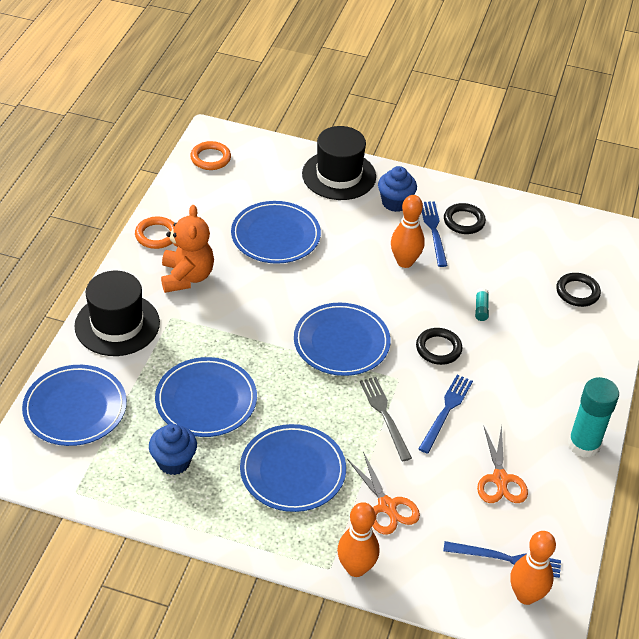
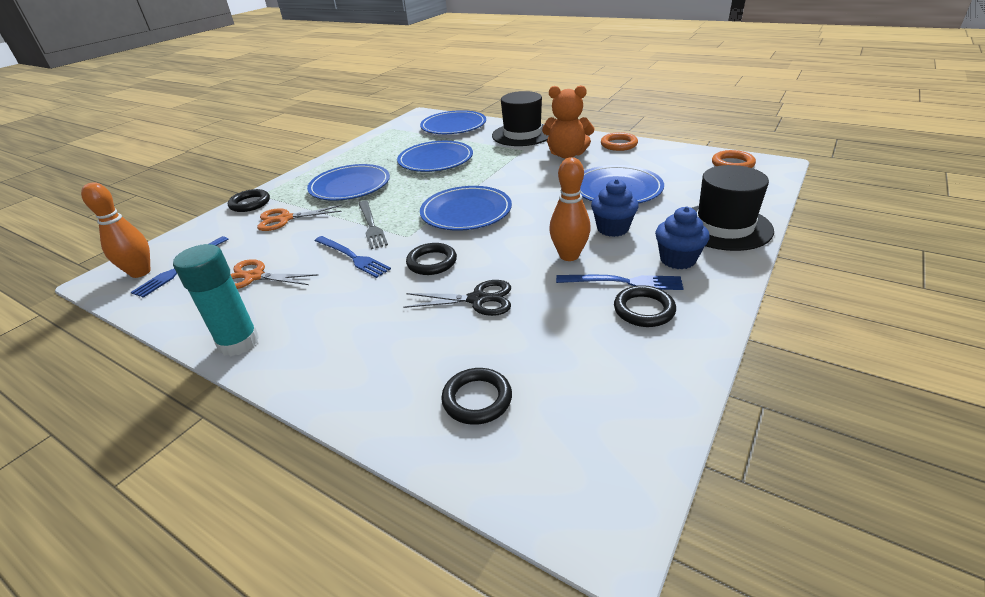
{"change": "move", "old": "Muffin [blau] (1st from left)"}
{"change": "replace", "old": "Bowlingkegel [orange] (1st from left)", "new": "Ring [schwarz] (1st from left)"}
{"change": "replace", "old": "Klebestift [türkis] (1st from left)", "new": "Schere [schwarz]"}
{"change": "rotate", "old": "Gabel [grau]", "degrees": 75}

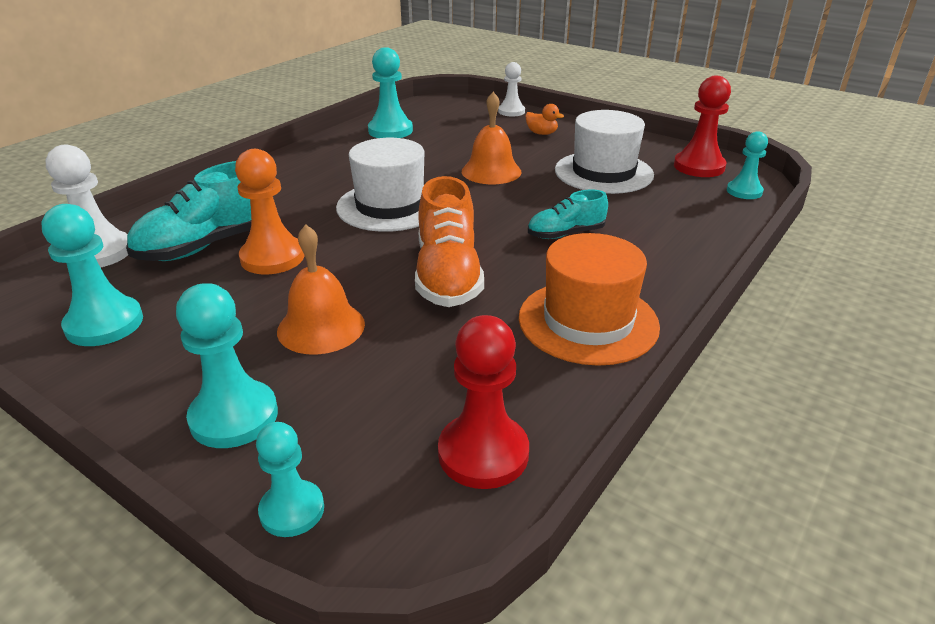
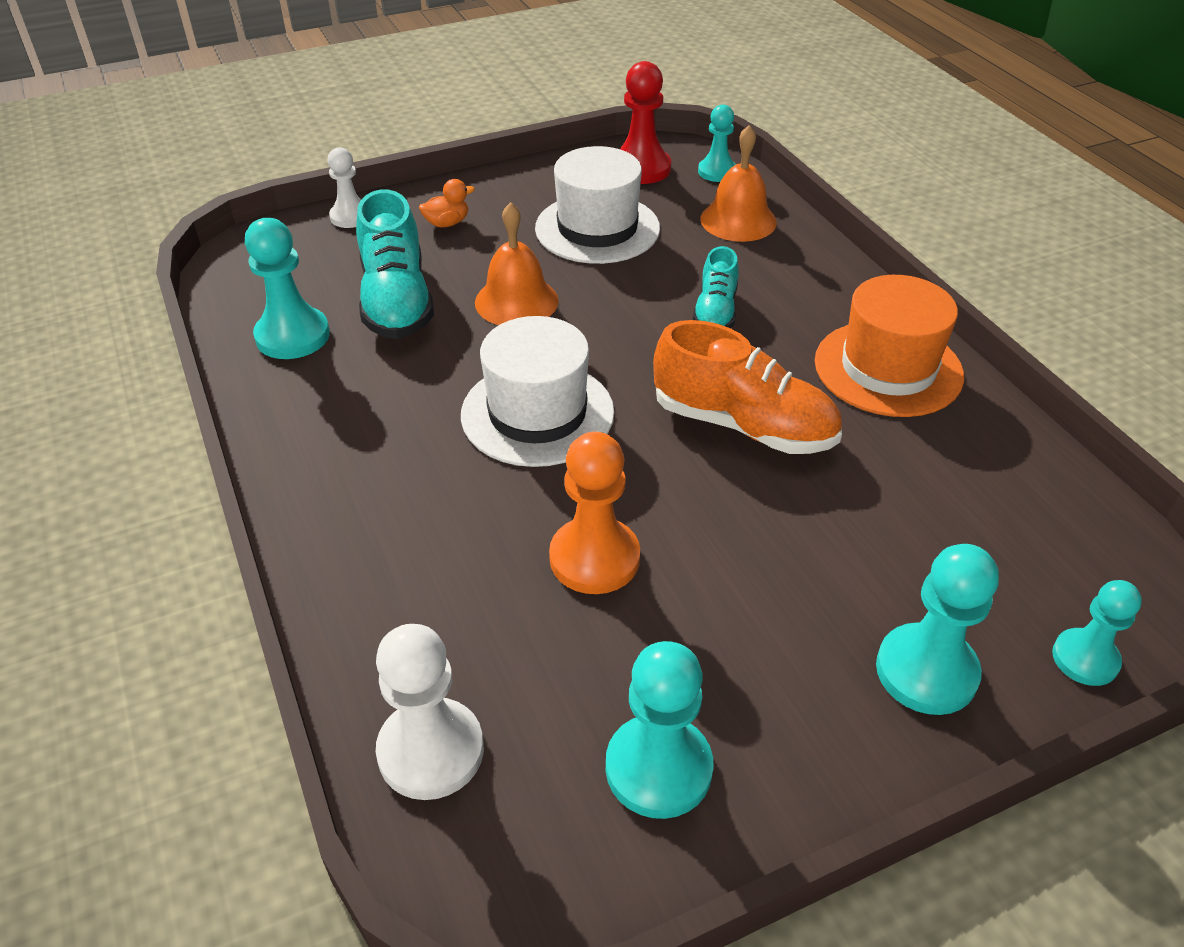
{"change": "delete", "old": "Bauer [rot] (1st from left)"}
{"change": "move", "old": "Schuh [türkis] (1st from left)"}
{"change": "move", "old": "Glocke [orange] (1st from left in the first image)", "new": "Glocke [orange] (2nd from left)"}

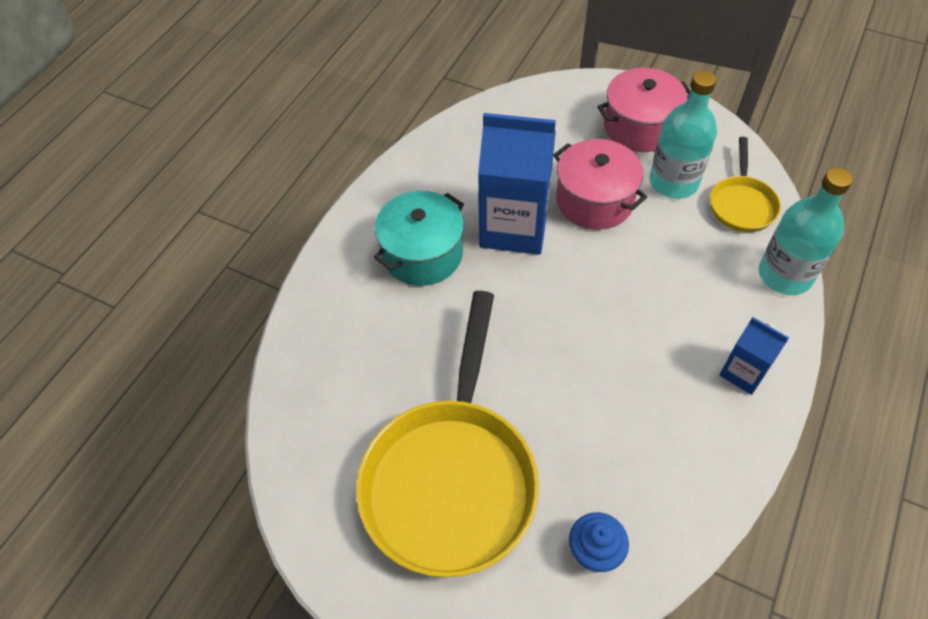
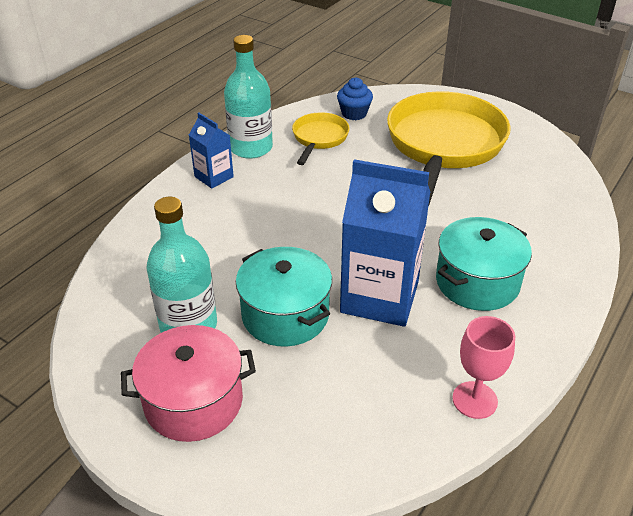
{"change": "insert", "new": "Kelch [rosa]"}
{"change": "move", "old": "Pfanne [gelb] (2nd from left in the first image)", "new": "Pfanne [gelb] (1st from left)"}
{"change": "move", "old": "Flasche [türkis] (2nd from left)"}
{"change": "recolor", "old": "Kochtopf [rosa] (1st from left)", "new": "Kochtopf [türkis] (1st from left)"}

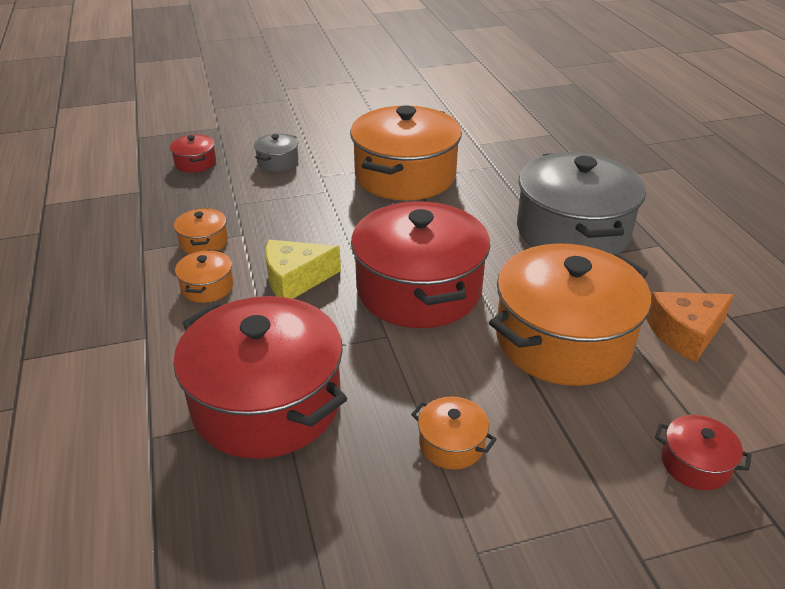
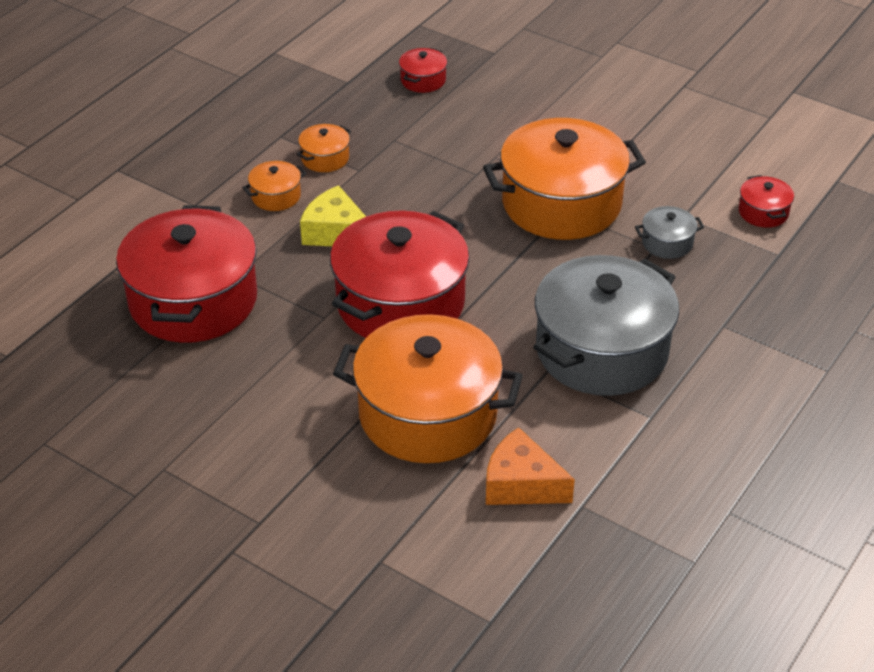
{"change": "delete", "old": "Kochtopf [orange] (4th from left)"}
{"change": "move", "old": "Kochtopf [grau] (1st from left in the first image)", "new": "Kochtopf [grau] (2nd from left)"}
{"change": "move", "old": "Kochtopf [rot] (4th from left)"}

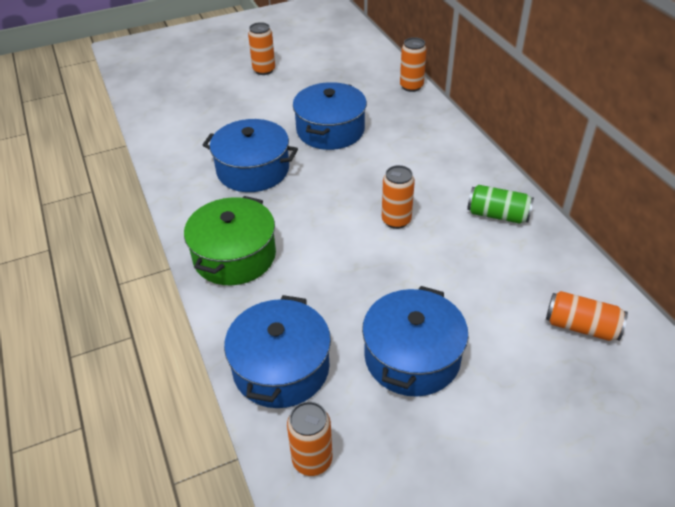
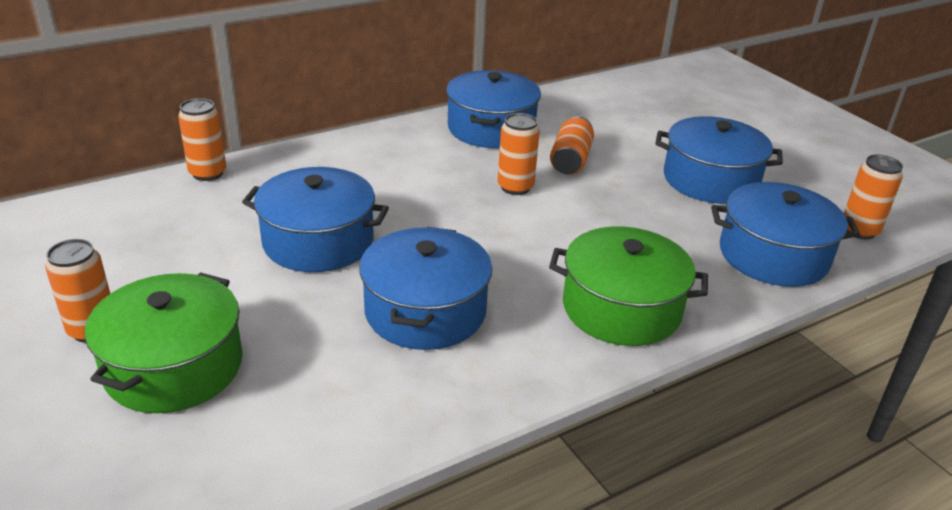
{"change": "insert", "new": "Kochtopf [grün] (1st from left)"}
{"change": "move", "old": "Dose [orange] (5th from left in the first image)", "new": "Dose [orange] (4th from left)"}
{"change": "replace", "old": "Dose [grün]", "new": "Kochtopf [blau] (3rd from left)"}

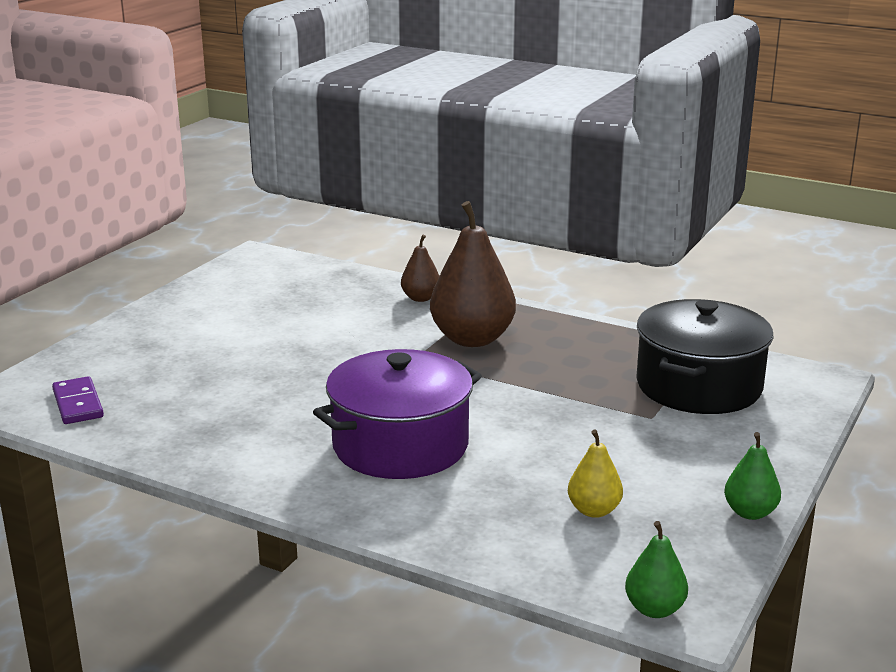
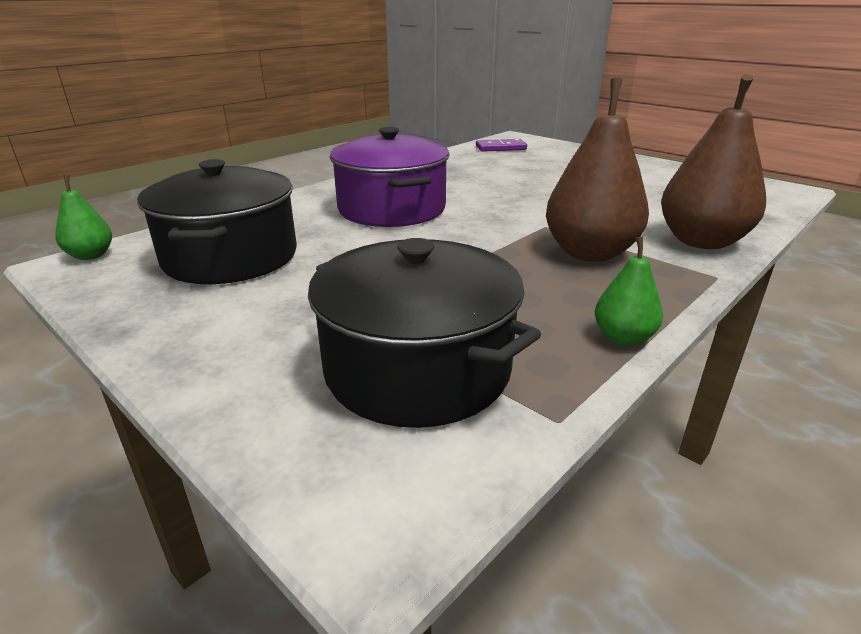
{"change": "move", "old": "Birne [grün] (2nd from left)"}
{"change": "replace", "old": "Birne [gelb]", "new": "Kochtopf [schwarz] (1st from left)"}
{"change": "resize", "old": "Birne [braun] (1st from left in the first image)", "factor": 1.99}

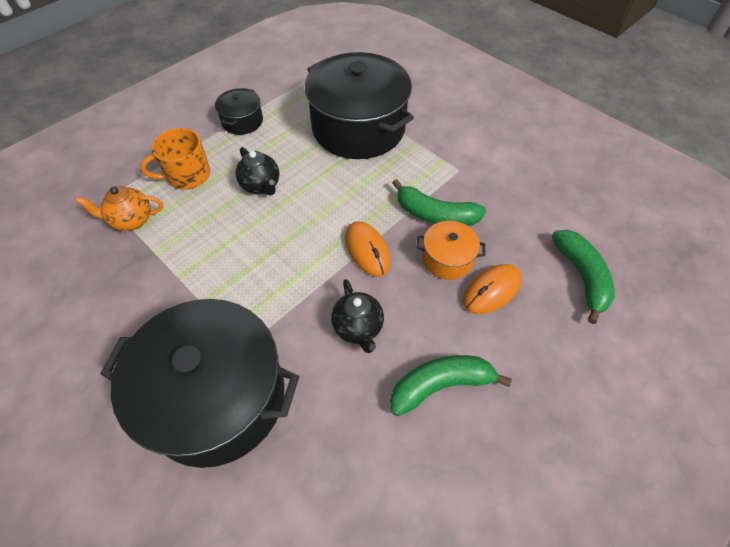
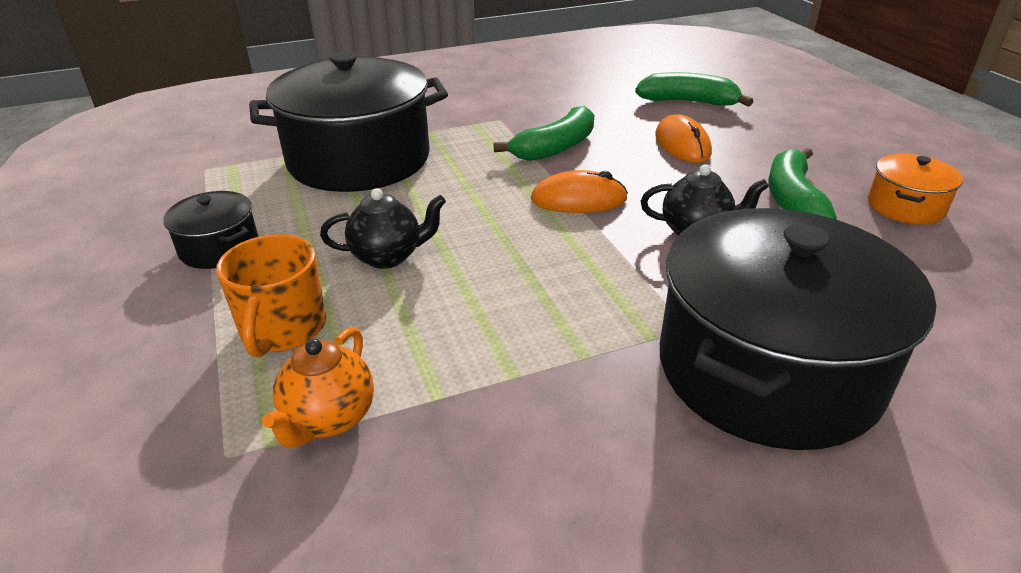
{"change": "move", "old": "Kochtopf [orange]"}

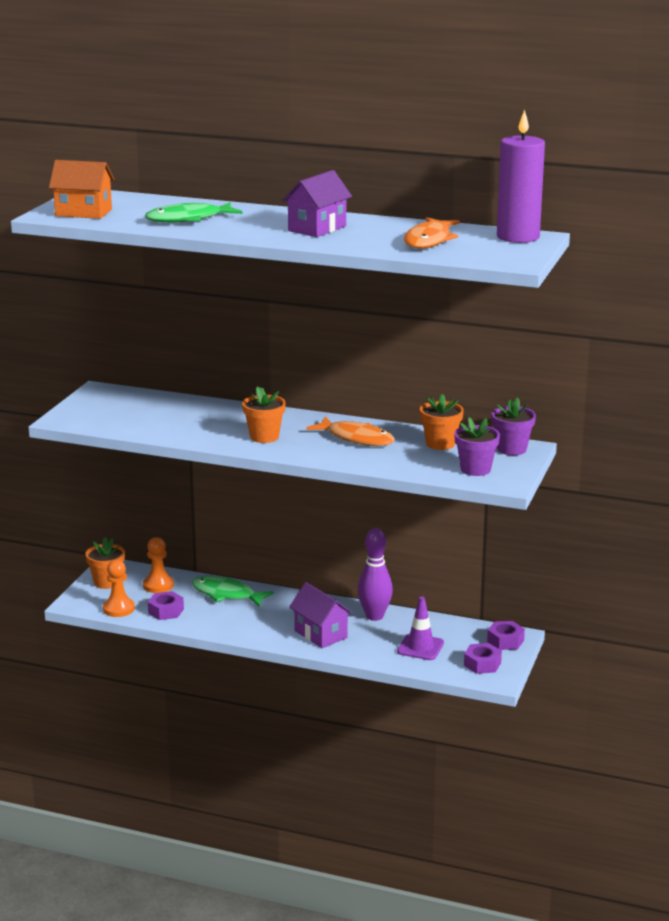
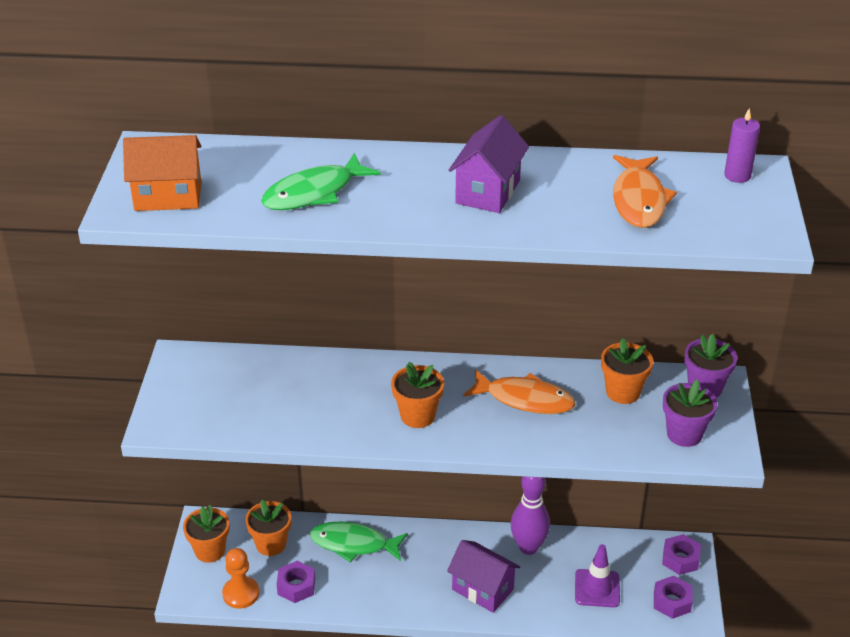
{"change": "replace", "old": "Bauer [orange] (2nd from left)", "new": "Blumentopf [orange] (2nd from left)"}
{"change": "resize", "old": "Kerze [lila]", "factor": 0.5}

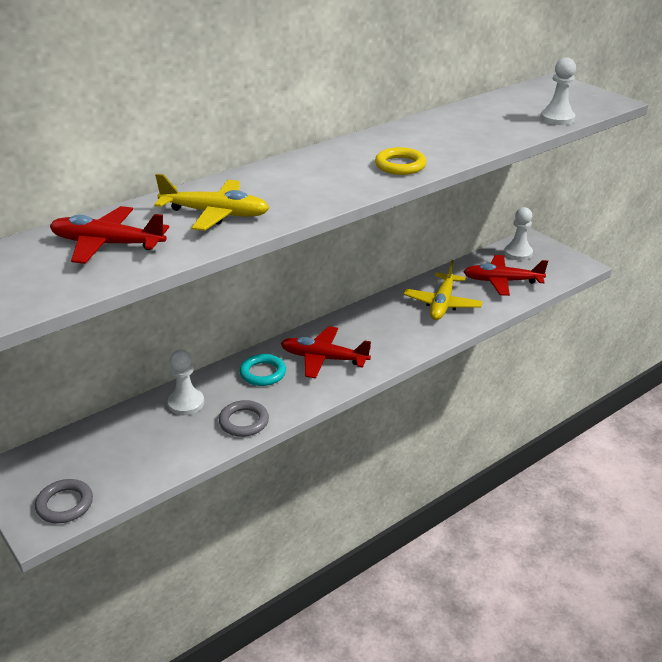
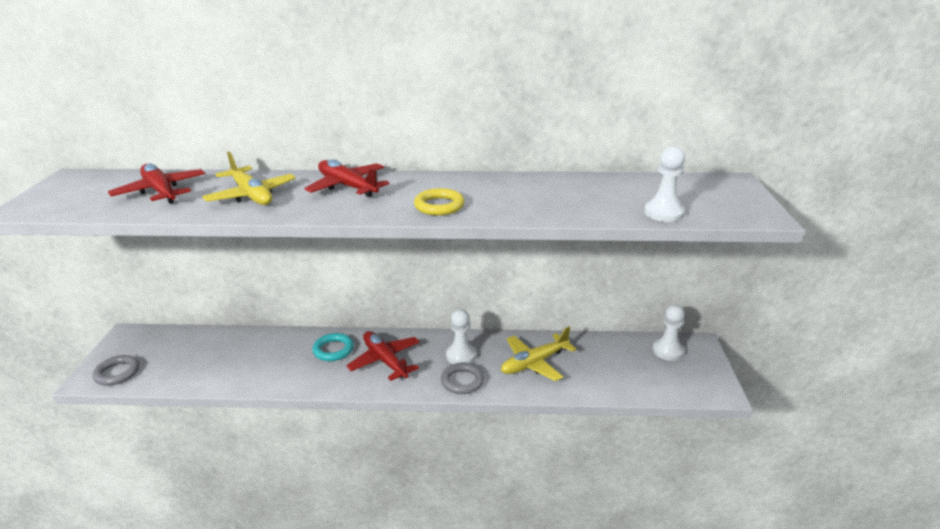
{"change": "move", "old": "Bauer [weiß] (1st from left)"}
{"change": "move", "old": "Ring [grau] (2nd from left)"}
{"change": "move", "old": "Flugzeug [rot] (3rd from left in the first image)", "new": "Flugzeug [rot] (2nd from left)"}

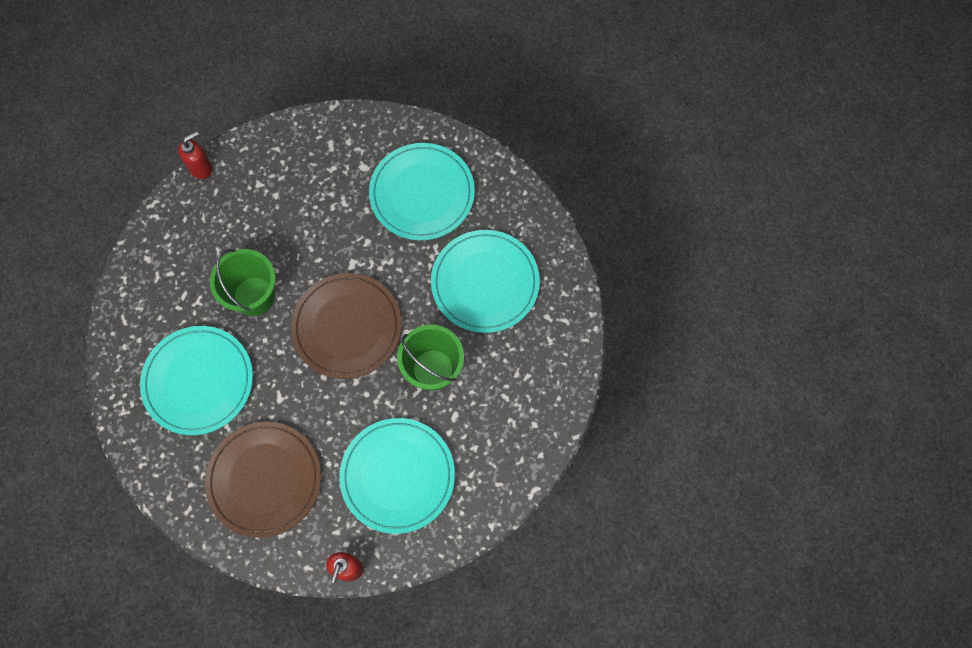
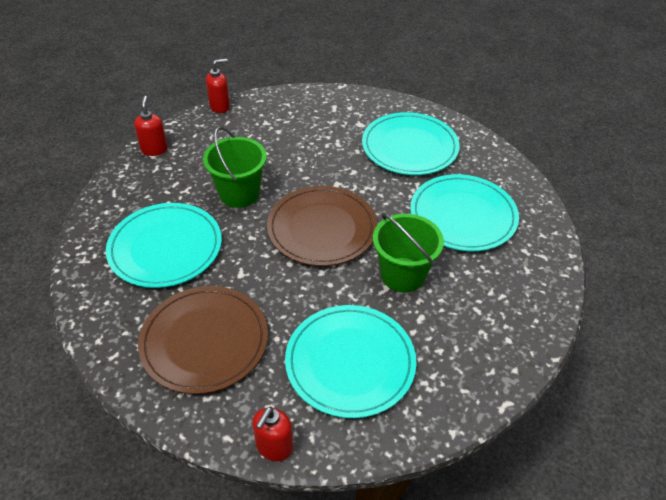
{"change": "insert", "new": "Seifenspender [rot] (1st from left)"}

